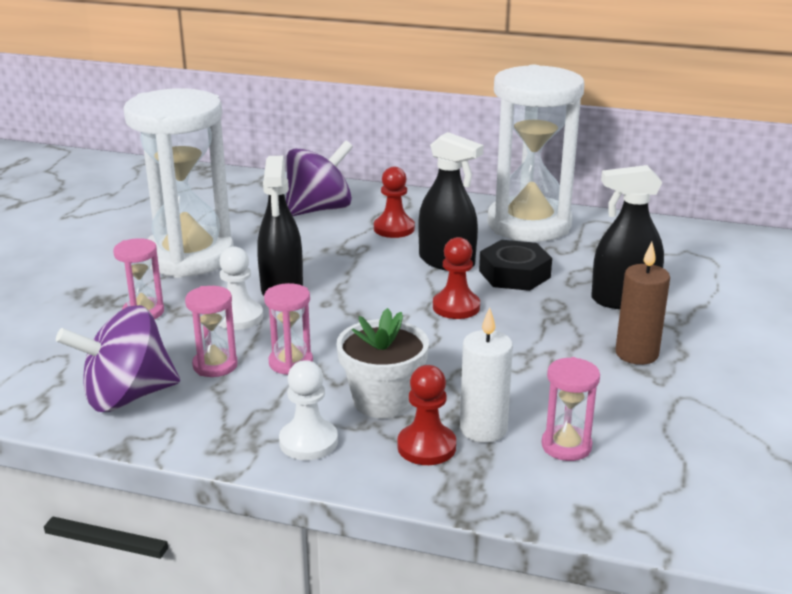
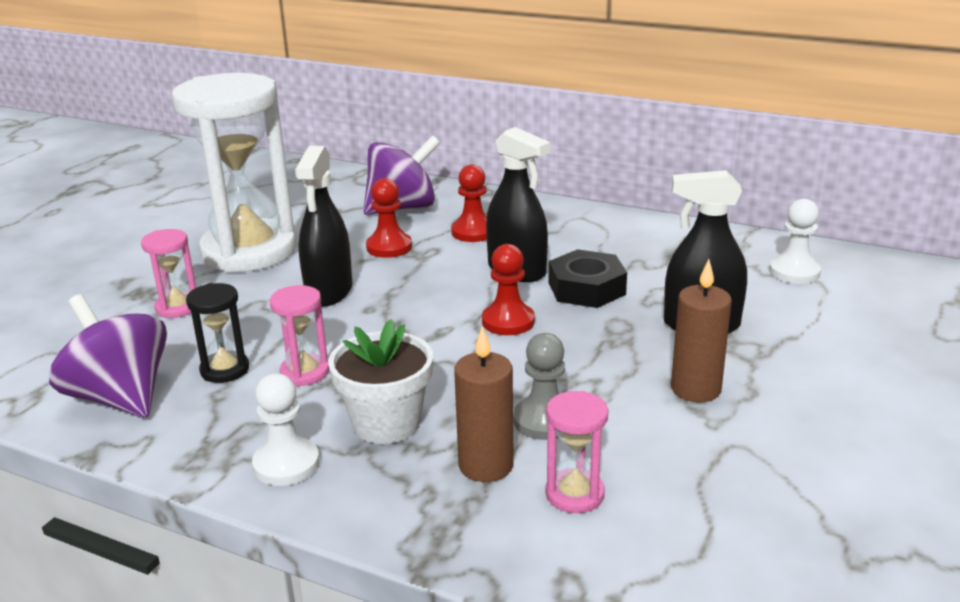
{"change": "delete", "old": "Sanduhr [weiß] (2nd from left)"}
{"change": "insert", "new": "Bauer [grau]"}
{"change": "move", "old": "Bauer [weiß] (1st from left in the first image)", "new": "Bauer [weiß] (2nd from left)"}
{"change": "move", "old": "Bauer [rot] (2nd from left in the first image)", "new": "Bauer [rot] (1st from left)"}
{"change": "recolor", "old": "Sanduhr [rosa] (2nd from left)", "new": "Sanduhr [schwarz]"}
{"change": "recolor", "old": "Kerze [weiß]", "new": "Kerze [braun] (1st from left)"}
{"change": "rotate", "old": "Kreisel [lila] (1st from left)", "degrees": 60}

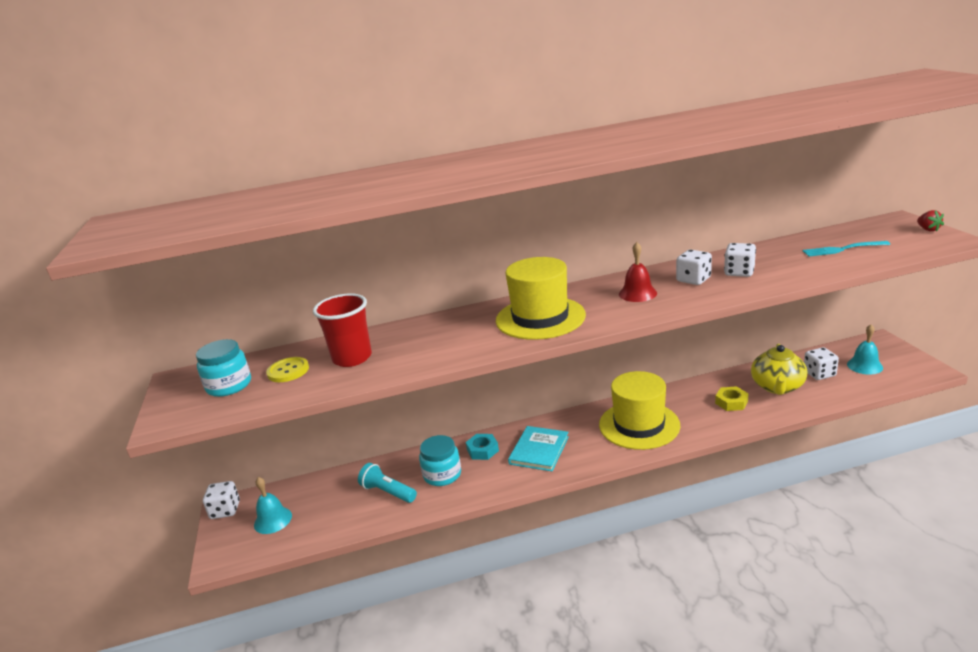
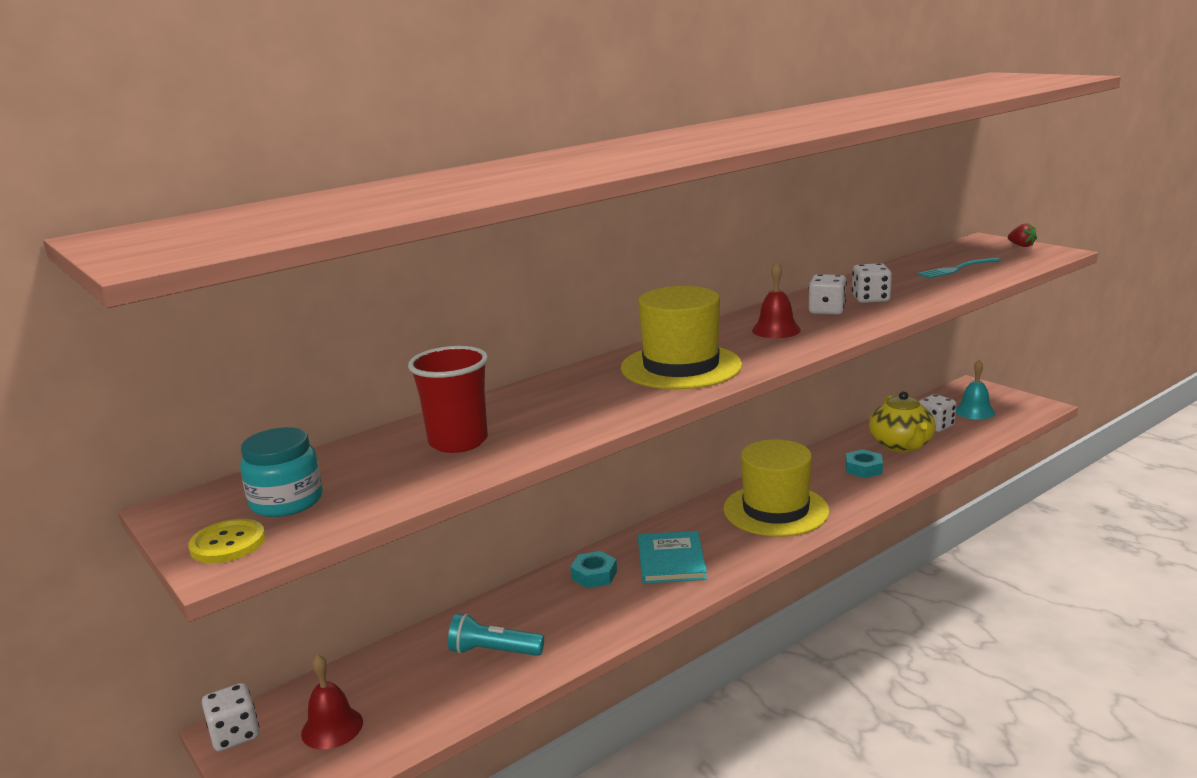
{"change": "delete", "old": "Einmachglas [türkis] (2nd from left)"}
{"change": "move", "old": "Knopf [gelb]"}
{"change": "recolor", "old": "Glocke [türkis] (1st from left)", "new": "Glocke [rot] (1st from left)"}
{"change": "recolor", "old": "Sechskantmutter [gelb]", "new": "Sechskantmutter [türkis] (2nd from left)"}

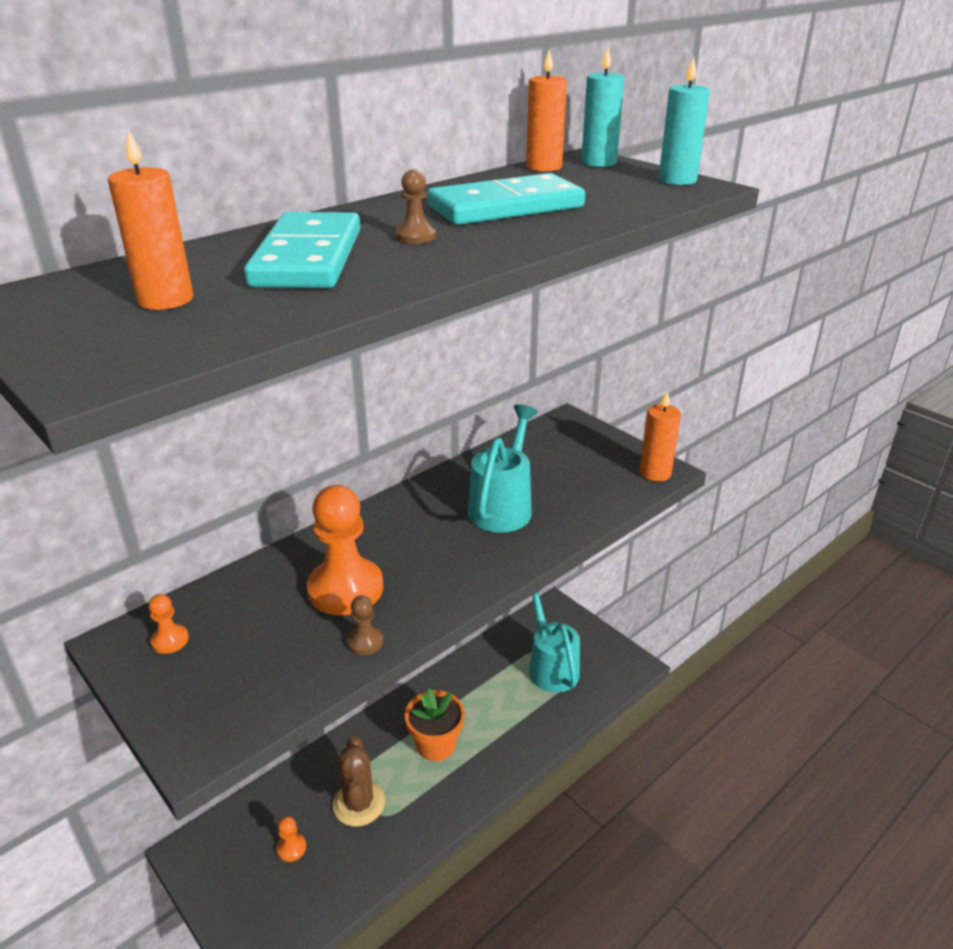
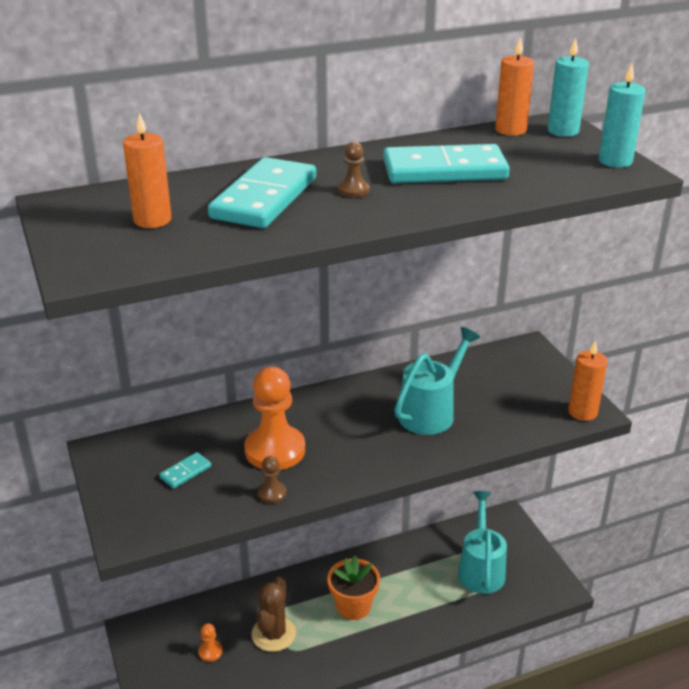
{"change": "delete", "old": "Bauer [orange] (1st from left)"}
{"change": "insert", "new": "Dominostein [türkis] (1st from left)"}

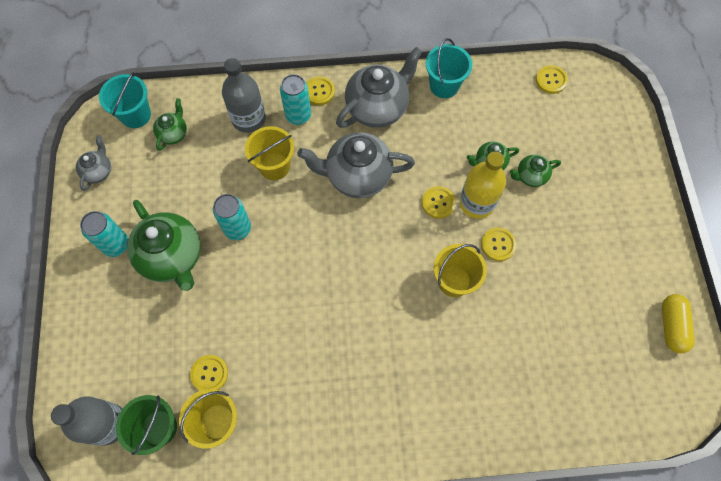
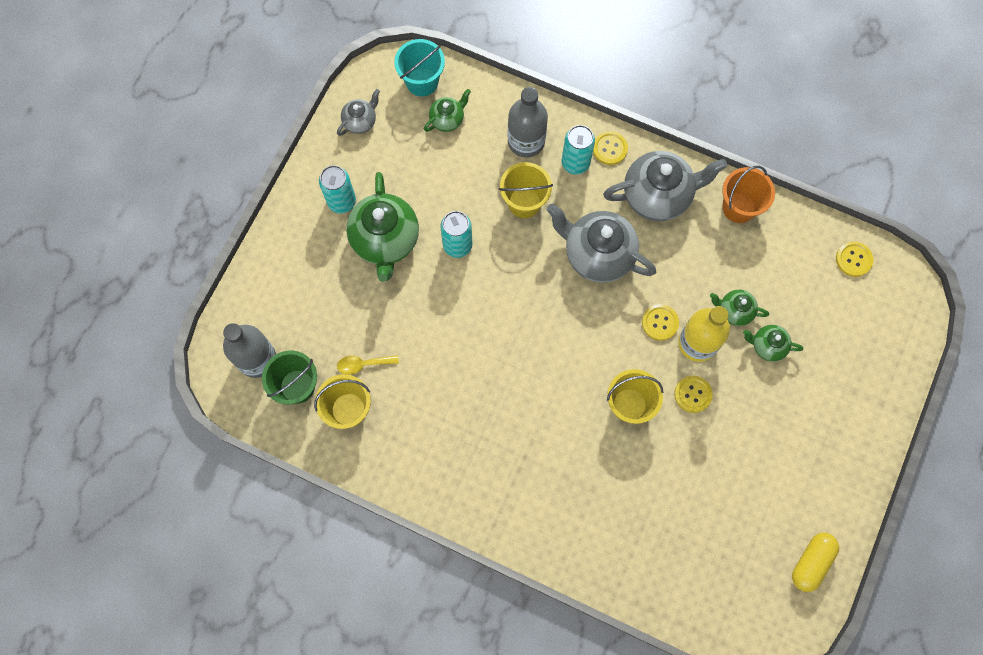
{"change": "replace", "old": "Knopf [gelb] (1st from left)", "new": "Löffel [gelb]"}
{"change": "recolor", "old": "Eimer [türkis] (2nd from left)", "new": "Eimer [orange]"}

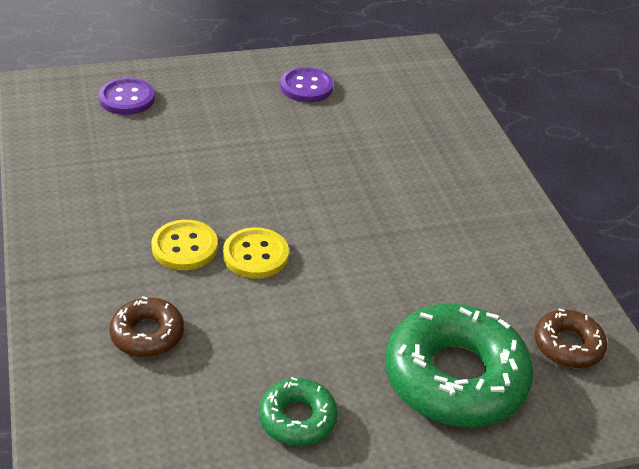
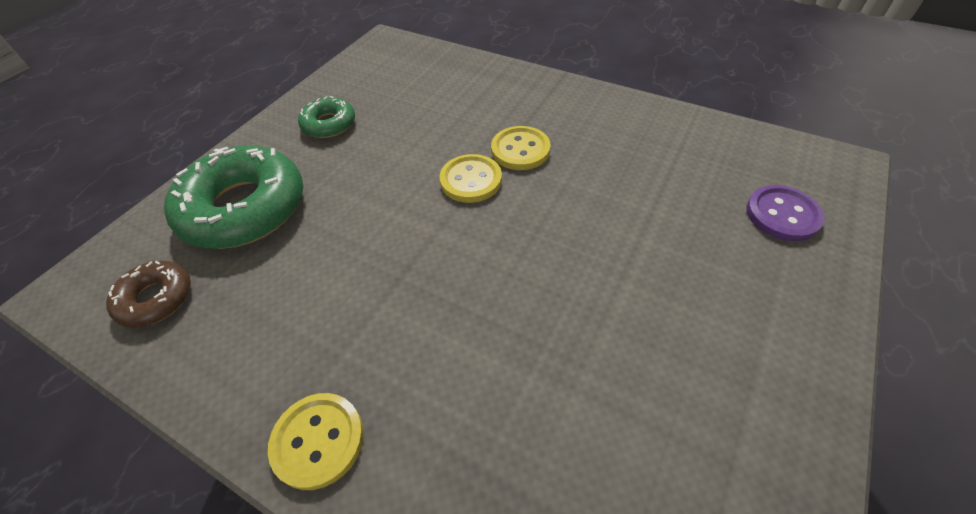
{"change": "delete", "old": "Donut [braun] (1st from left)"}
{"change": "delete", "old": "Knopf [lila] (2nd from left)"}
{"change": "insert", "new": "Knopf [gelb] (1st from left)"}

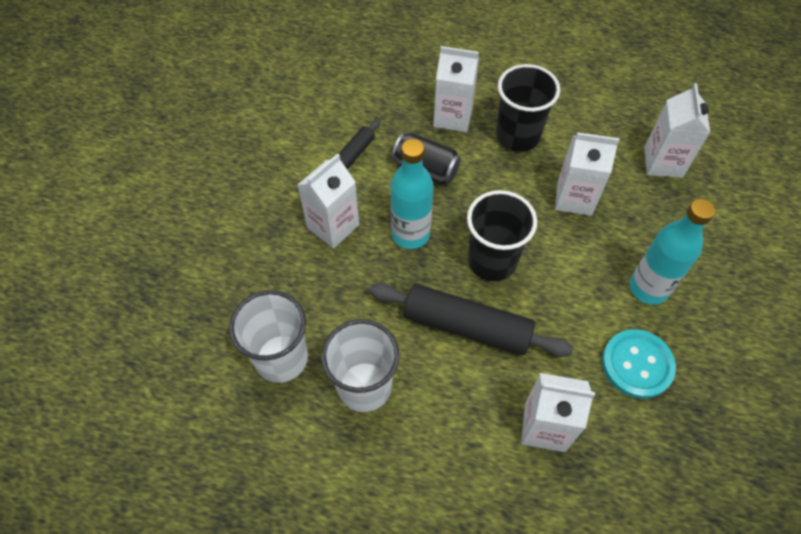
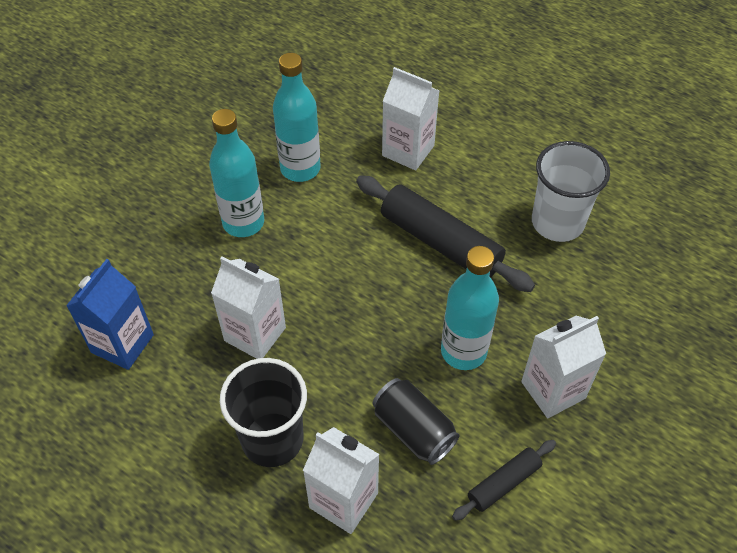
{"change": "delete", "old": "Becher [weiß] (1st from left)"}
{"change": "delete", "old": "Becher [schwarz] (1st from left)"}
{"change": "replace", "old": "Knopf [türkis]", "new": "Flasche [türkis] (2nd from left)"}
{"change": "recolor", "old": "Getränkekarton [weiß] (5th from left)", "new": "Getränkekarton [blau]"}

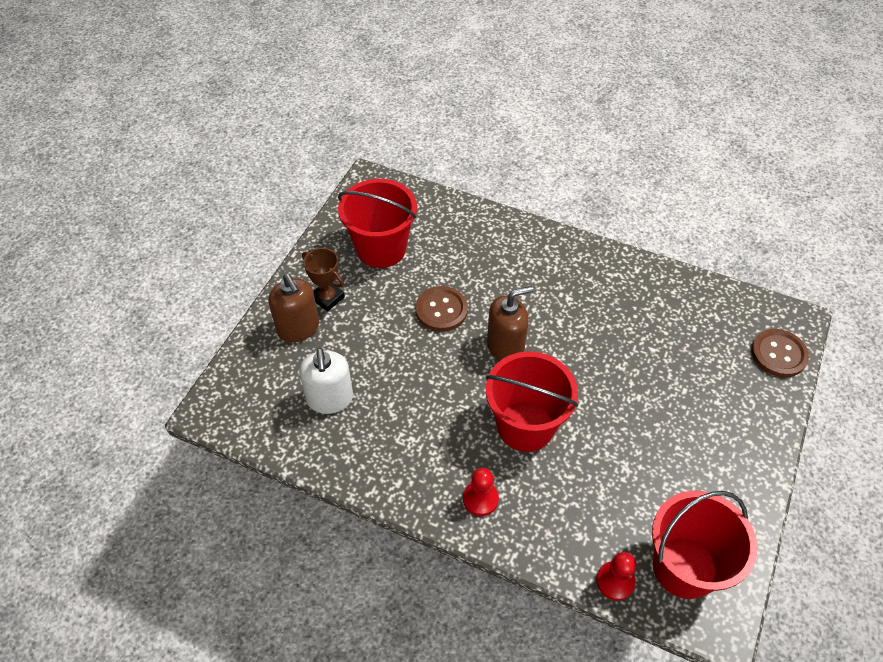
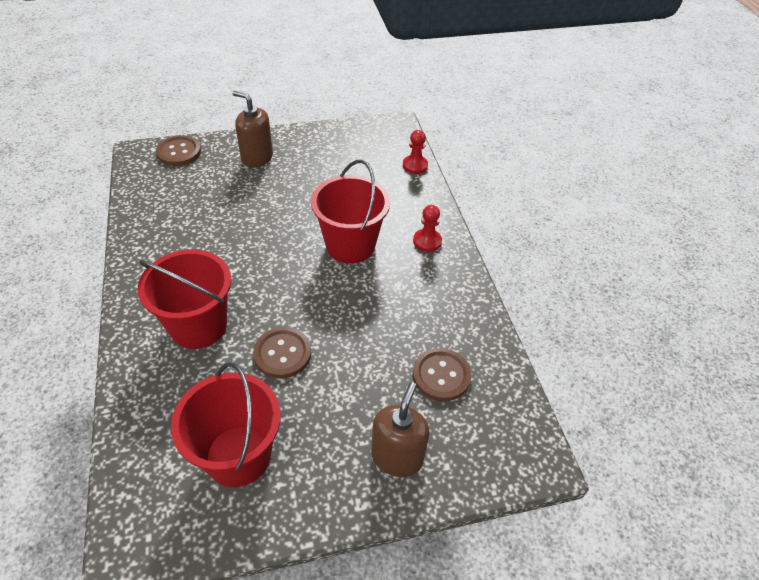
{"change": "delete", "old": "Pokal [braun]"}
{"change": "move", "old": "Seifenspender [braun] (2nd from left in the first image)", "new": "Seifenspender [braun] (1st from left)"}
{"change": "move", "old": "Eimer [rot] (3rd from left in the first image)", "new": "Eimer [rot] (1st from left)"}
{"change": "replace", "old": "Seifenspender [weiß]", "new": "Knopf [braun] (3rd from left)"}

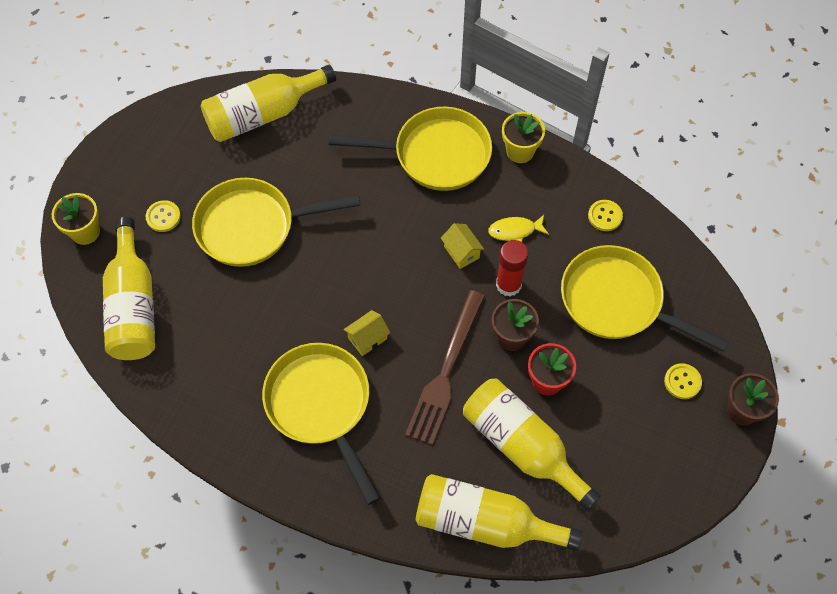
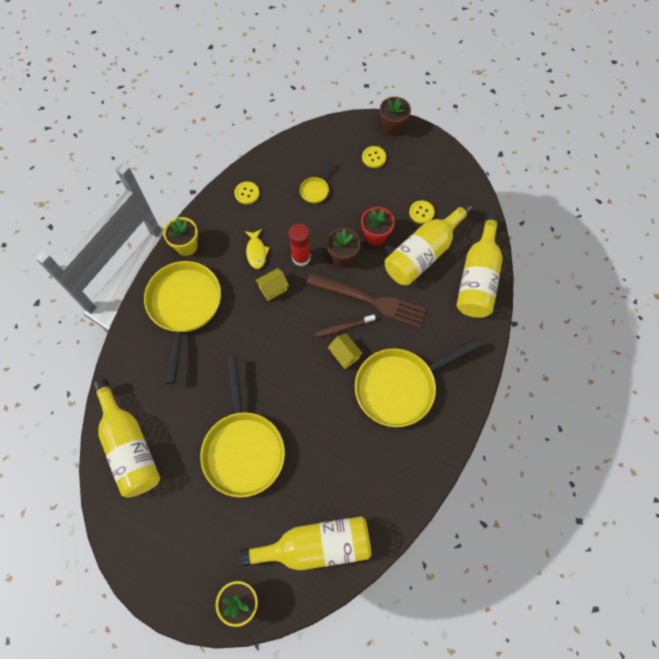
{"change": "insert", "new": "Zahnbürste [braun]"}
{"change": "move", "old": "Knopf [gelb] (1st from left in the first image)", "new": "Knopf [gelb] (3rd from left)"}
{"change": "resize", "old": "Pfanne [gelb] (4th from left in the first image)", "factor": 0.41}

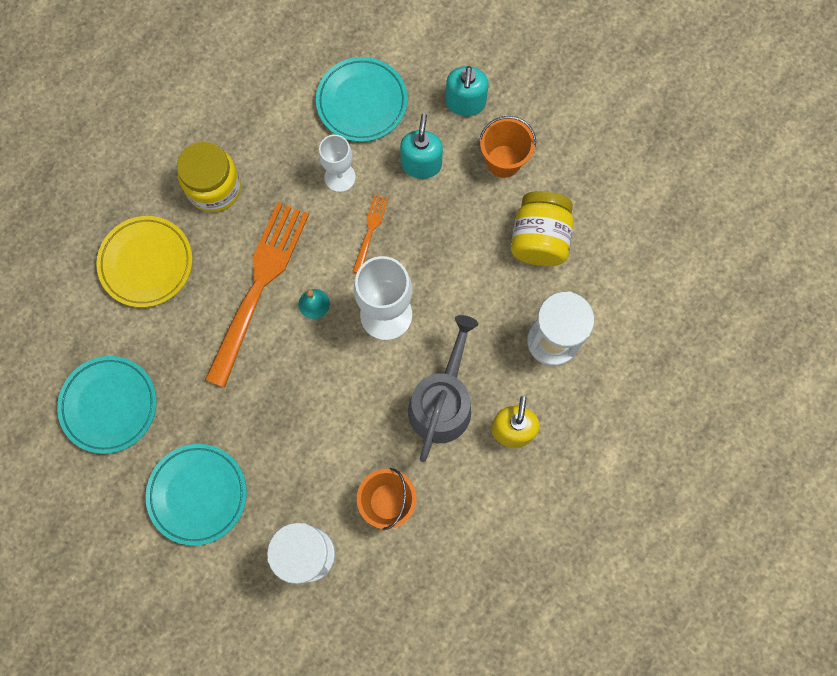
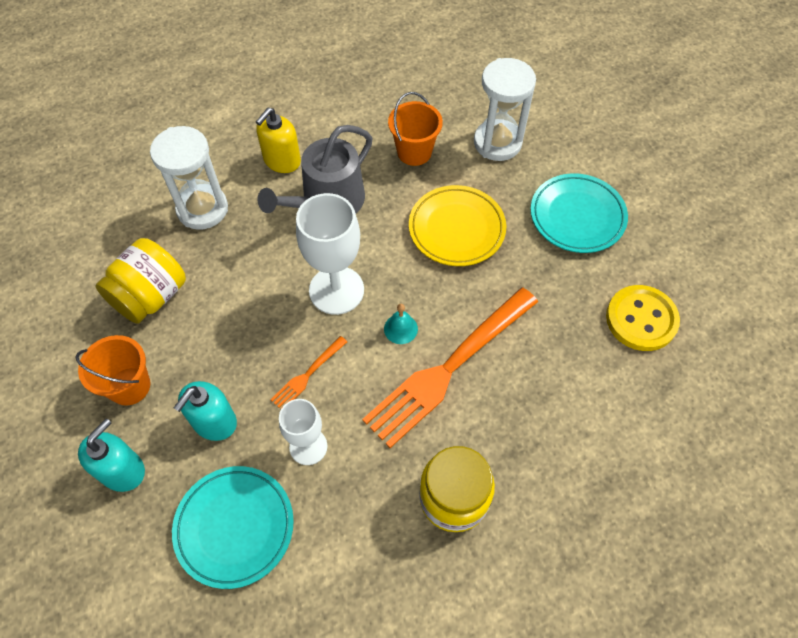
{"change": "move", "old": "Teller [gelb]"}
{"change": "replace", "old": "Teller [türkis] (1st from left)", "new": "Knopf [gelb]"}

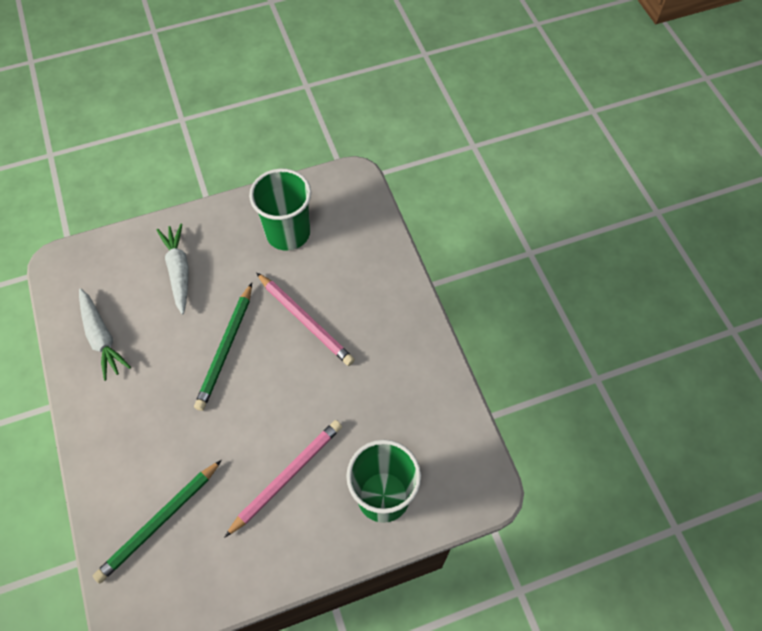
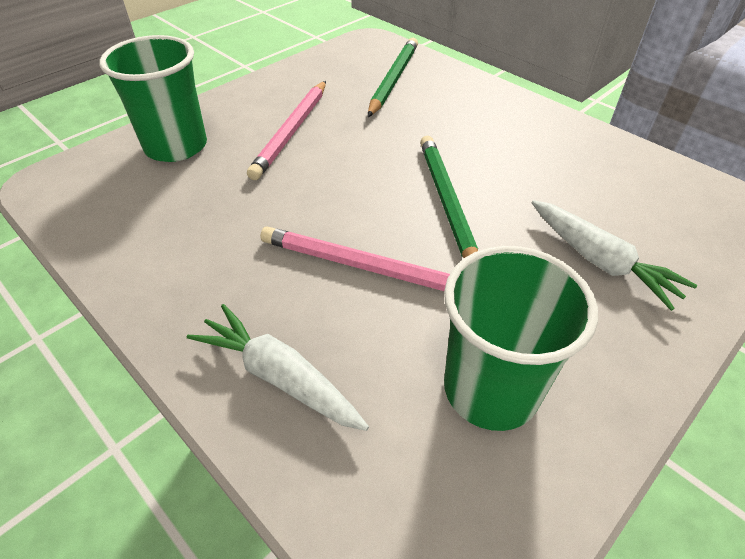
{"change": "move", "old": "Karotte [weiß] (1st from left)"}

